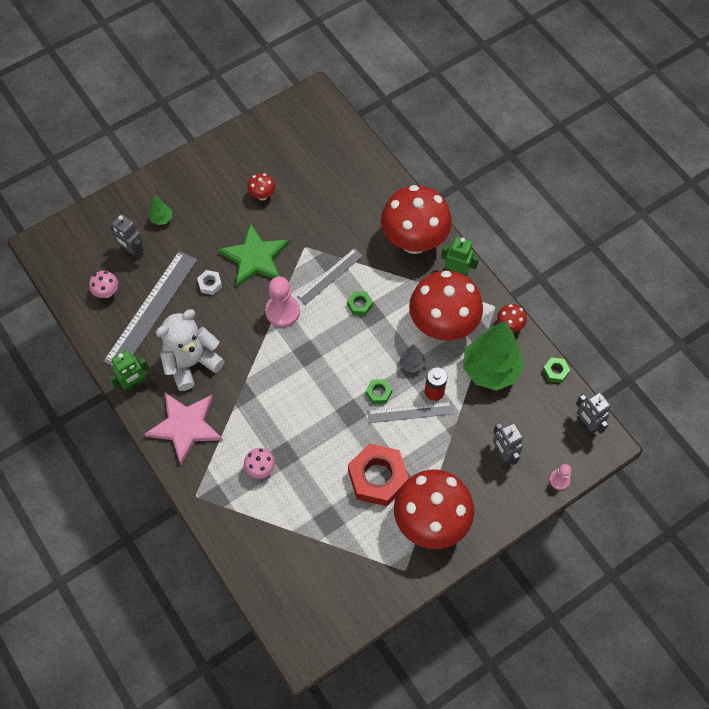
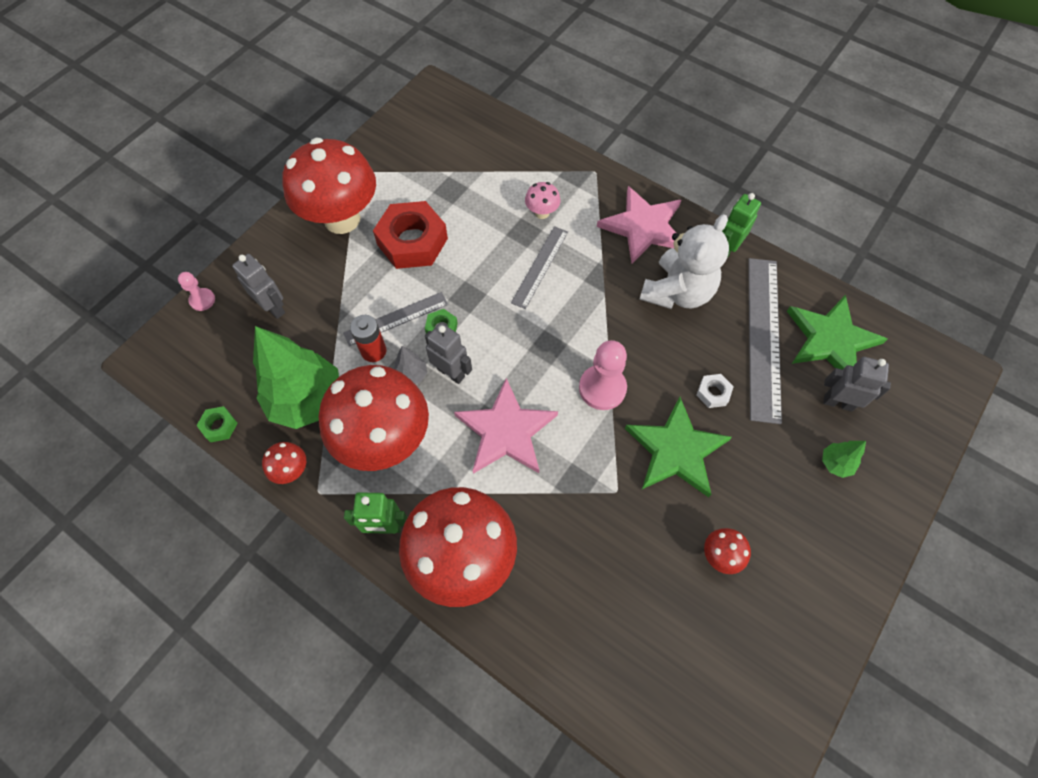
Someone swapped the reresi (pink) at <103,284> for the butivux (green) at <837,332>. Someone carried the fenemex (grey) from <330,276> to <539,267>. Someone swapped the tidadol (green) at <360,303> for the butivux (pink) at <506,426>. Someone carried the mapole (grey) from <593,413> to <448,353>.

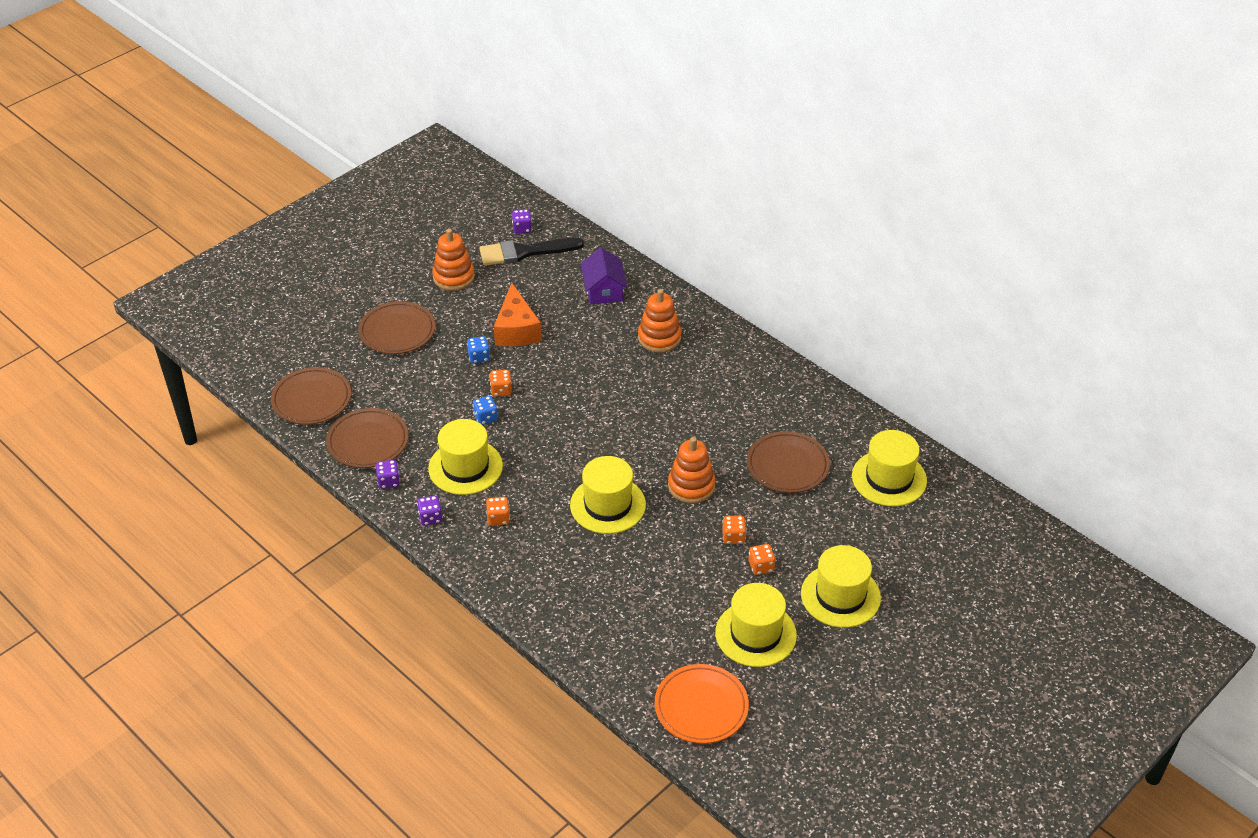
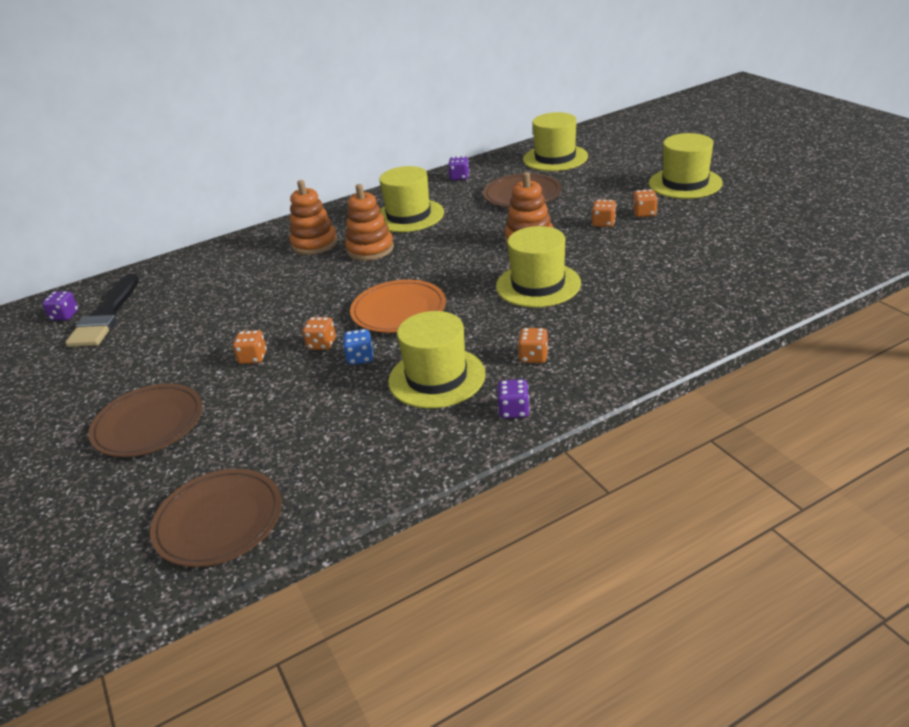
Someone took away the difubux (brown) at <367,438>. Someone carried the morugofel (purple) from <388,474> to <459,168>. Someone carried the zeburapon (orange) from <453,260> to <369,222>. Someone repainted the morugofel (blue) at <478,349>, which became the morugofel (orange) at <250,347>. Someone took away the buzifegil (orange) at <518,314>. Someone took away the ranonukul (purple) at <604,275>. Someone carried the difubux (orange) from <702,704> to <398,306>. Someone carried the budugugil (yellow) from <756,625> to <411,199>.

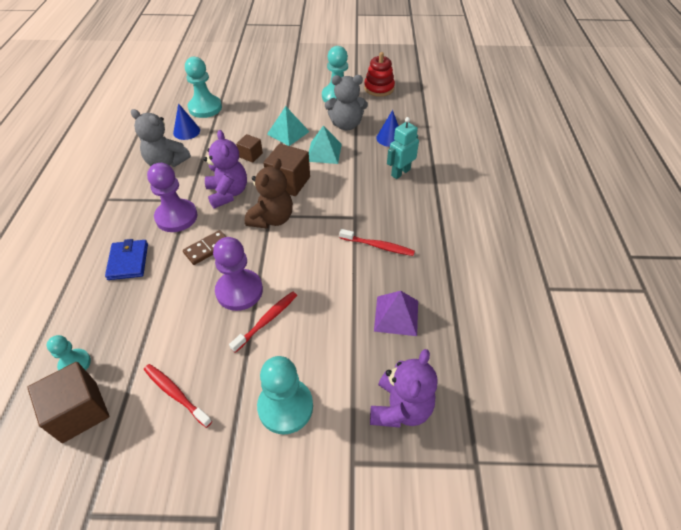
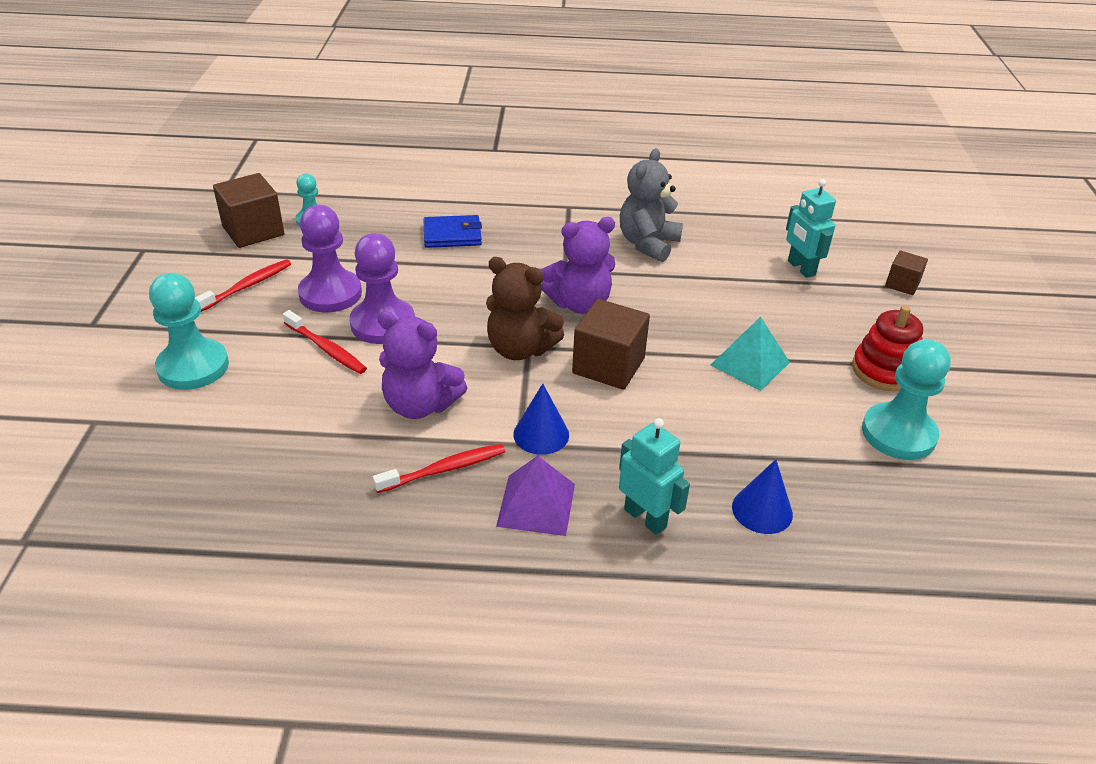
Someone carried the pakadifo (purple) from <172,197> to <330,258>. Someone carried the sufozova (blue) from <186,121> to <541,419>. Someone took away the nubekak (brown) at <204,247>. Someone swapped the pakadifo (turquoise) at <203,87> for the mapole (turquoise) at <811,228>. Someone carried the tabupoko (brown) from <249,148> to <906,272>. Someone took away the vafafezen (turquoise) at <325,144>. Someone took away the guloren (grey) at <346,102>. Someone rotated the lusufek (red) at <377,242> by 135 degrees counterclockwise. Someone carried the zeburapon (red) from <379,74> to <887,348>. Someone carried the guloren (purple) from <404,388> to <422,365>. Someone carried the vafafezen (purple) from <396,313> to <535,496>.

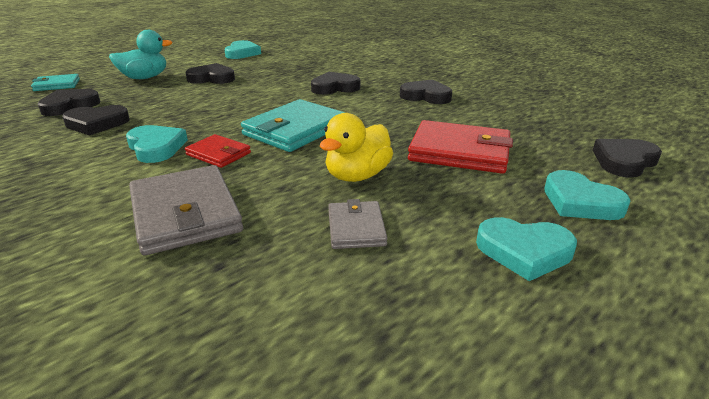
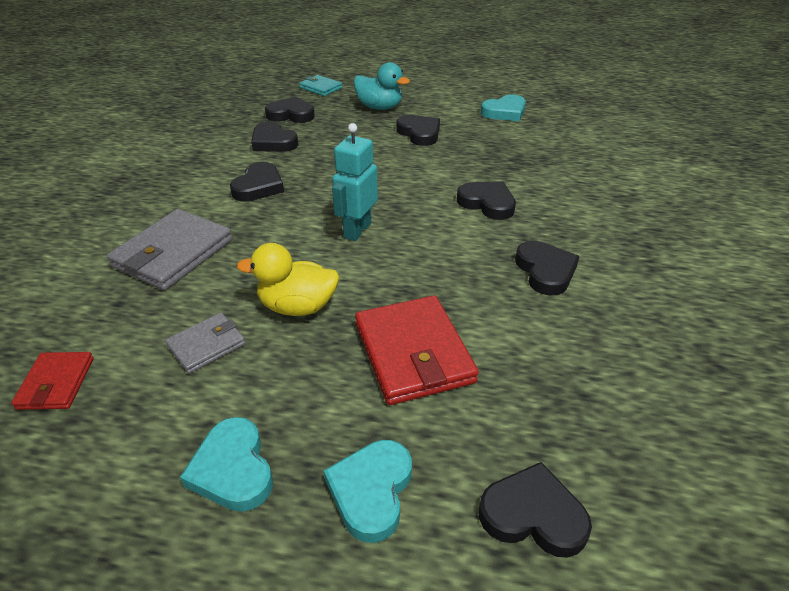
Someone repainted the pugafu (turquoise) at <157,144>, which became the pugafu (black) at <257,182>. Someone carried the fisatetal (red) from <218,151> to <52,381>. Someone swapped the fisatetal (turquoise) at <293,125> for the mapole (turquoise) at <355,182>.

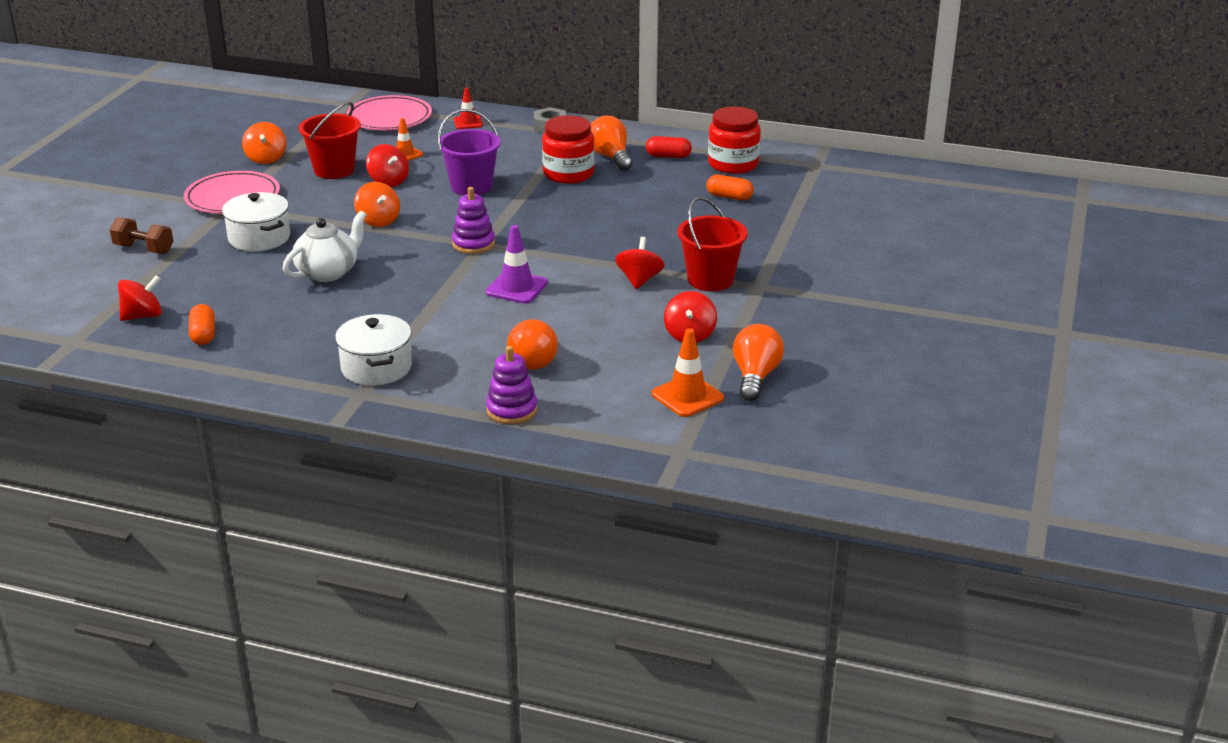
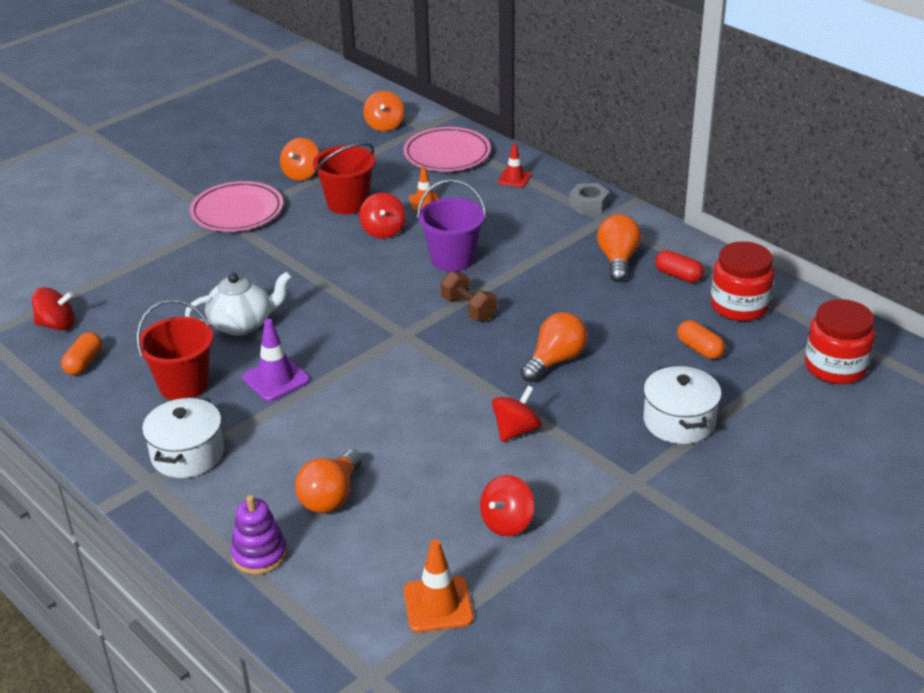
Someone carried the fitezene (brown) from <142,235> to <469,296>. Someone carried the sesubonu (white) from <256,221> to <683,404>. Someone carried the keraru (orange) from <377,204> to <383,111>. Someone took away the zeburapon (purple) at <473,220>. Someone carried the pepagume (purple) from <516,264> to <276,360>. Someone carried the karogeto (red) from <568,149> to <840,341>. Someone carried the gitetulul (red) from <712,244> to <174,349>. Someone carried the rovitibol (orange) from <758,362> to <554,347>.

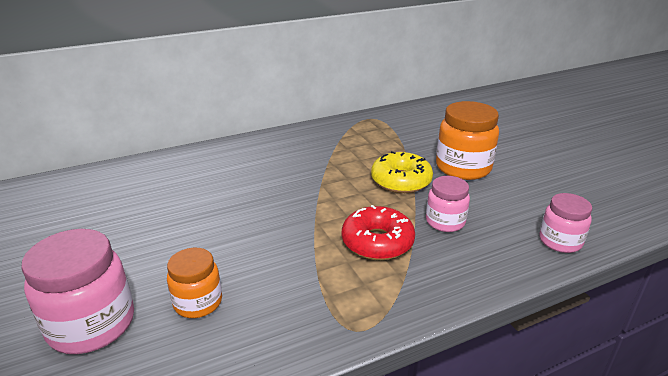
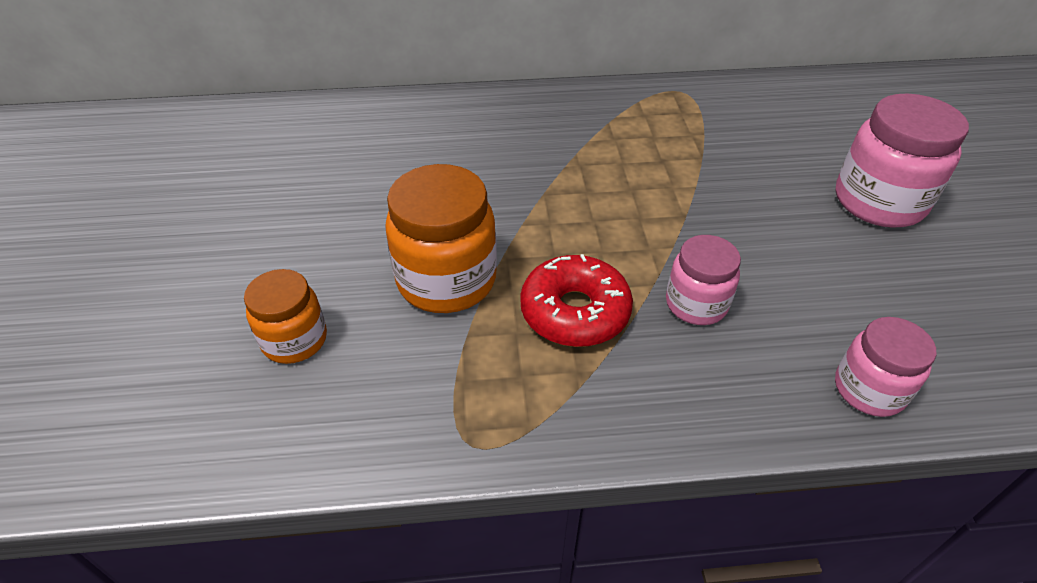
Someone carried the karogeto (pink) from <77,291> to <902,160>. Someone took away the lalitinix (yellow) at <402,172>. Someone carried the karogeto (orange) from <467,140> to <441,238>.

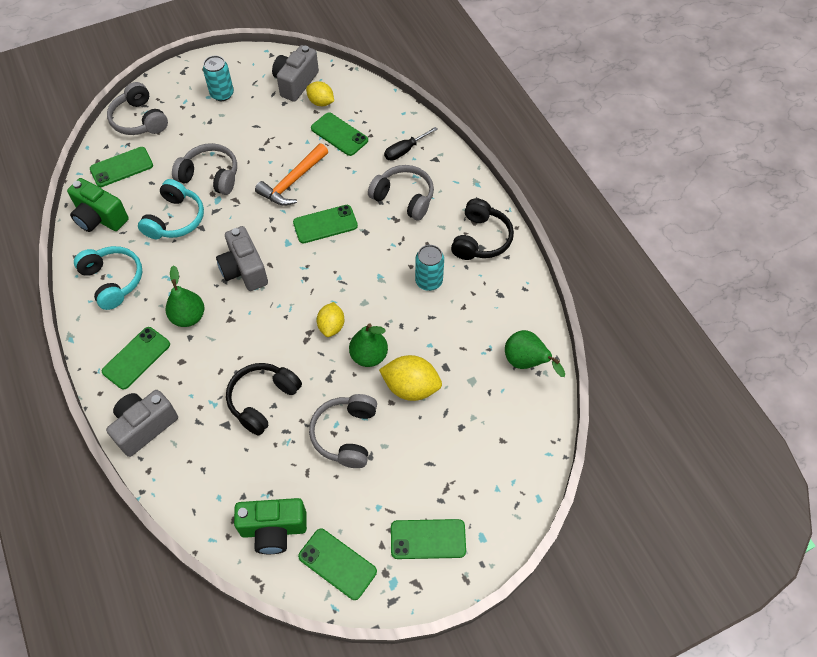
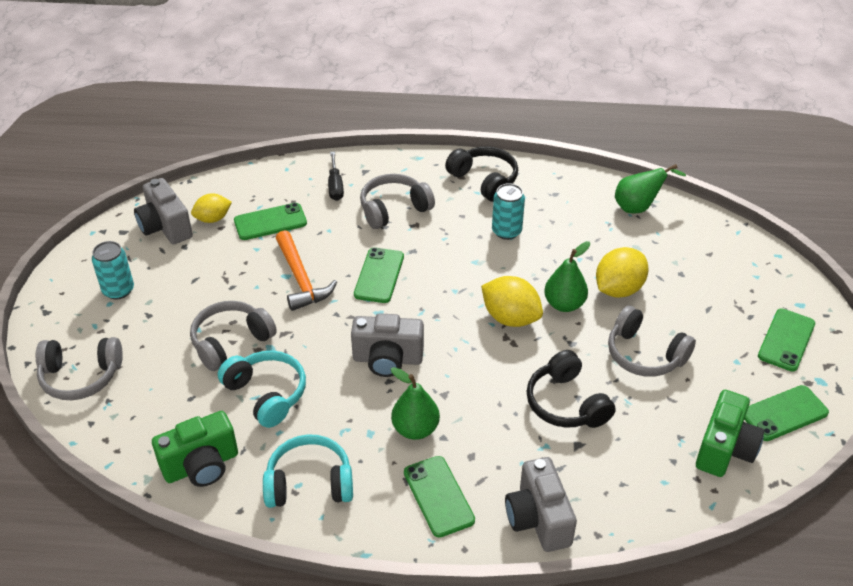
Someone took away the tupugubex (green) at <121,167>. Someone scaled the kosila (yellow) at <330,319> by 1.54.

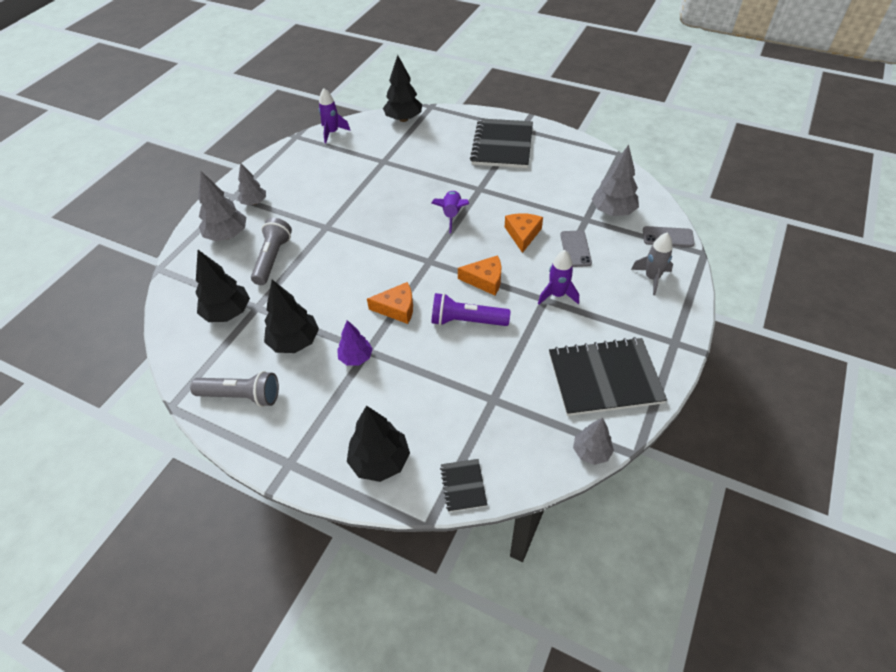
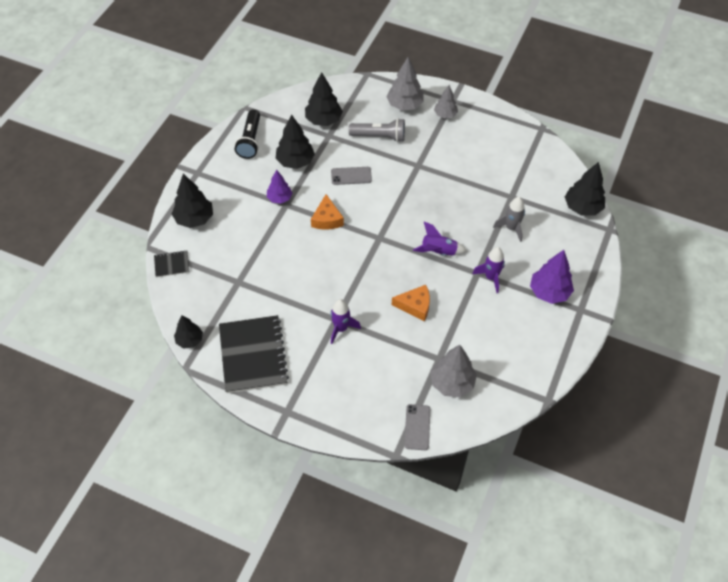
Someone repainted the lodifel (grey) at <234,389>, which became the lodifel (black) at <247,134>. Someone carried the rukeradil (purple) from <334,115> to <488,270>. Someone took away the lodifel (purple) at <470,309>. Someone took away the buzifegil (orange) at <480,275>. Someone swapped the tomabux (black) at <501,143> for the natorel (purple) at <552,277>. Someone carried the tupugubex (grey) from <576,248> to <351,176>. Someone repainted the natorel (grey) at <593,441>, which became the natorel (black) at <188,332>. Someone carried the rukeradil (grey) from <652,264> to <509,219>.

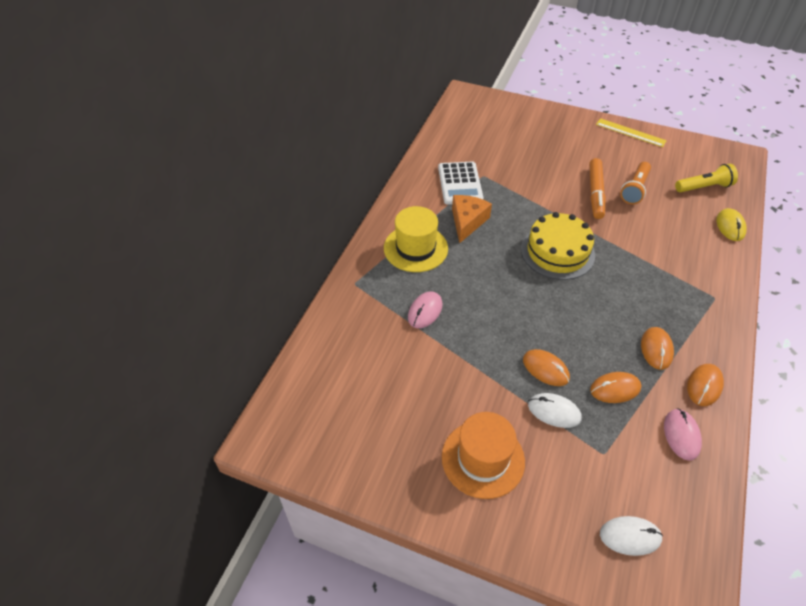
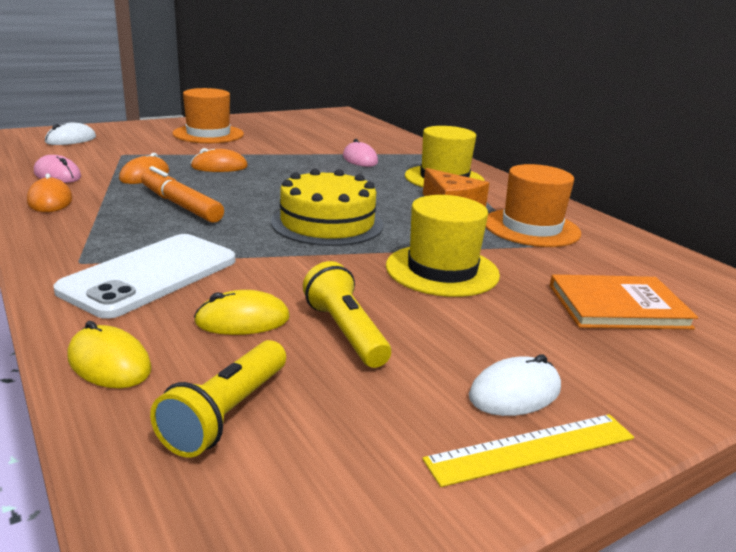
Someone swapped the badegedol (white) at <461,183> for the budugugil (orange) at <533,205>. Someone carried the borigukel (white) from <554,410> to <515,385>. Someone carried the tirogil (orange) from <597,188> to <182,194>. Someone repainted the lodifel (orange) at <635,183>, which became the lodifel (yellow) at <347,314>. Someone took away the borigukel (orange) at <657,348>. Someone put down the tupugubex (white) at <145,276>. Someone put down the borigukel (yellow) at <242,312>. Someone put down the budugugil (yellow) at <443,246>. Someone put down the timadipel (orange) at <624,301>.

